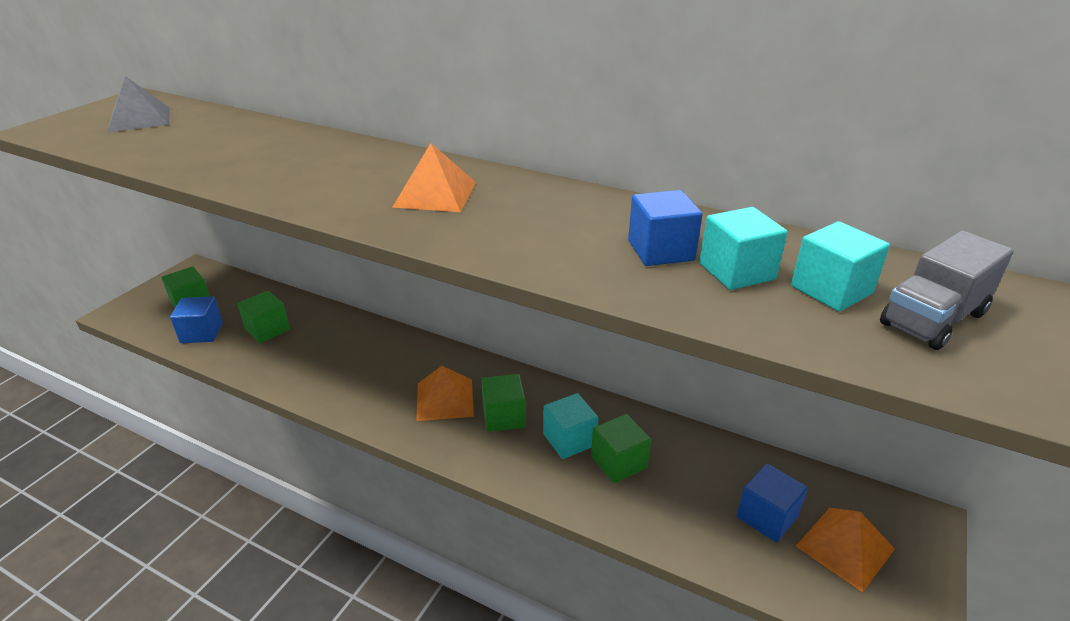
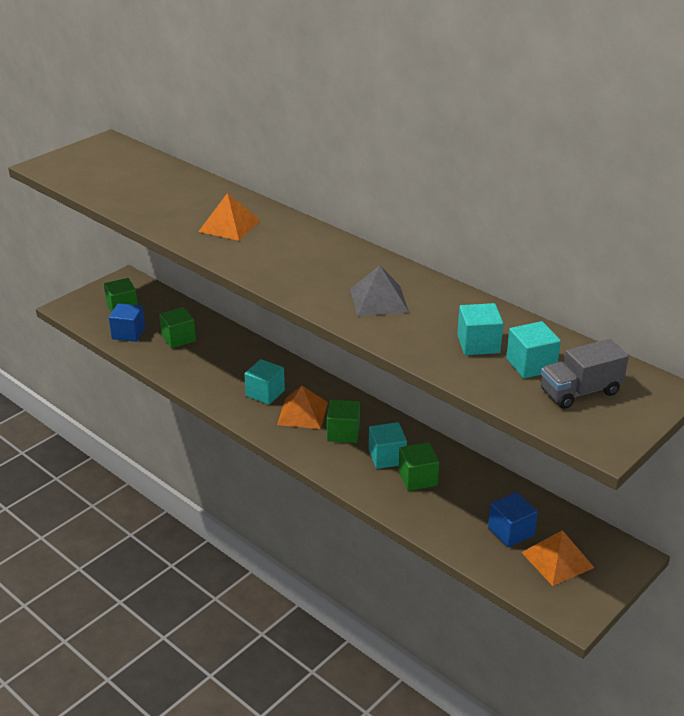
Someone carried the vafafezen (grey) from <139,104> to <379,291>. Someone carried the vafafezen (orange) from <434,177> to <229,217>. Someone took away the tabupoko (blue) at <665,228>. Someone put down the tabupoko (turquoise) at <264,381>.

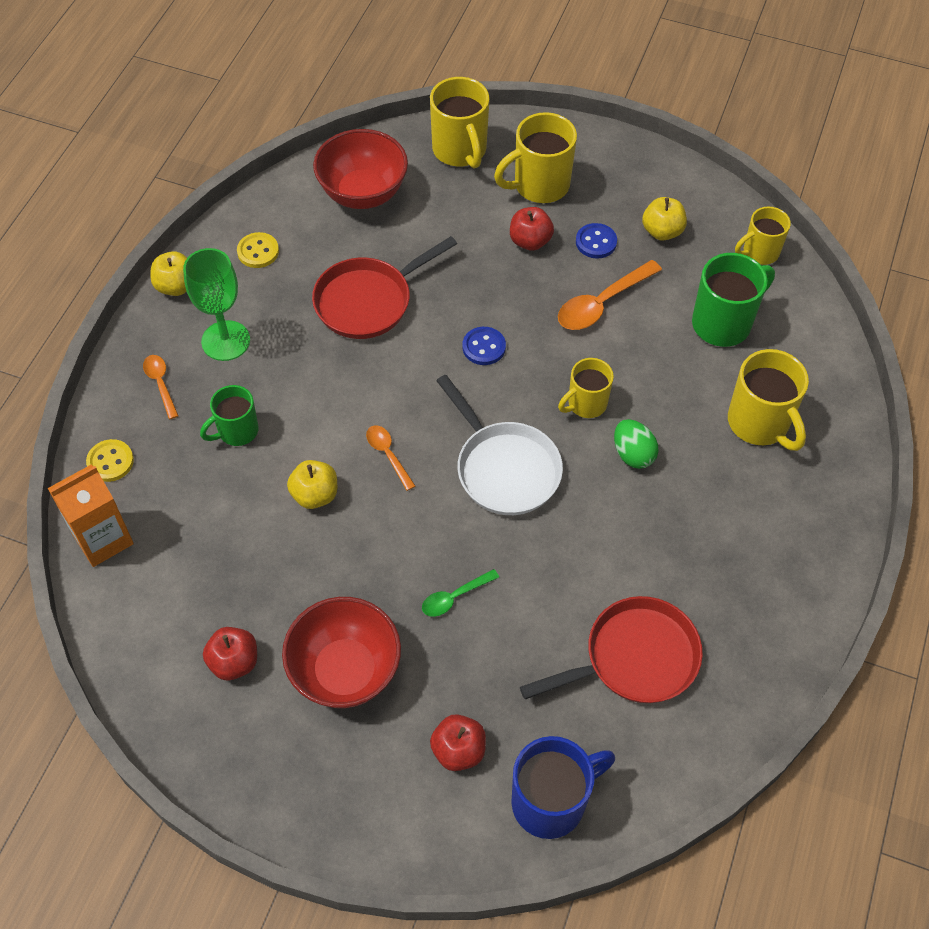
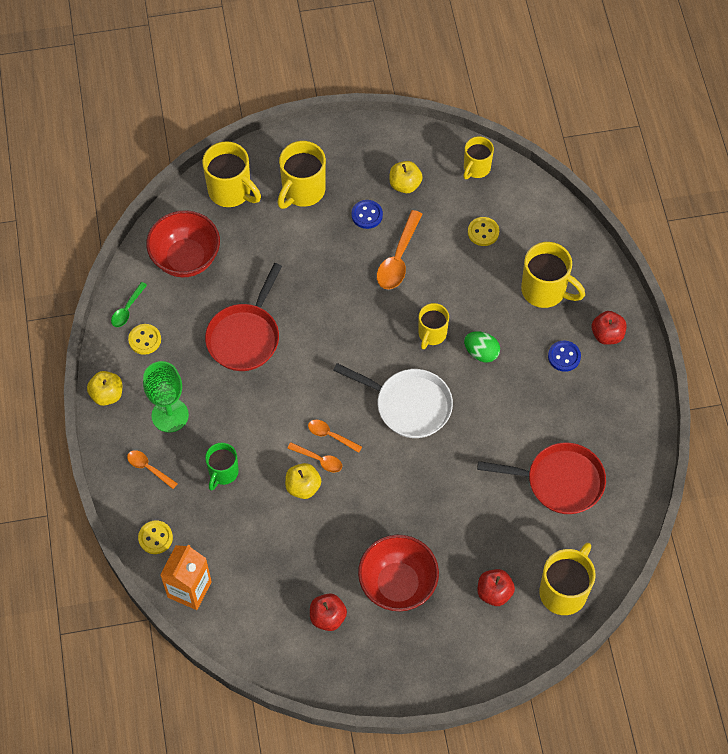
Someone carried the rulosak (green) from <460,593> to <129,304>. Someone carried the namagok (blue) from <484,346> to <564,356>. Someone carried the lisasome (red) from <532,229> to <609,328>. Someone repainted the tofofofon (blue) at <563,787>, which became the tofofofon (yellow) at <567,579>. Someone rotated the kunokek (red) at <611,649> by 60 degrees clockwise. Someone swapped the tofofofon (green) at <733,300> for the namagok (yellow) at <483,231>. Someone put down the rulosak (orange) at <314,457>.

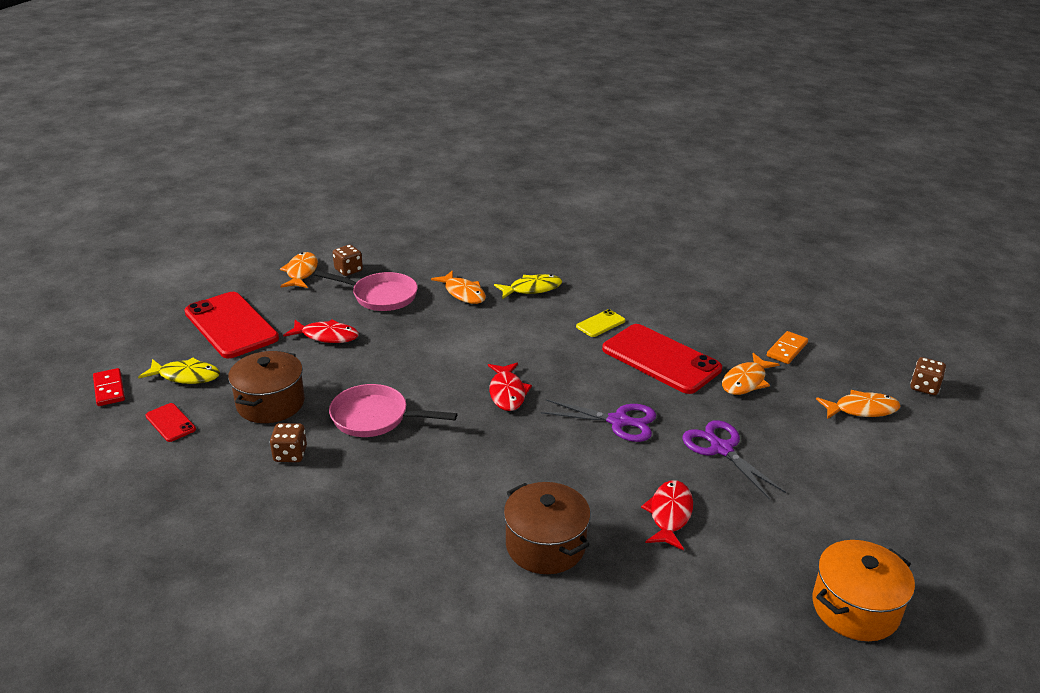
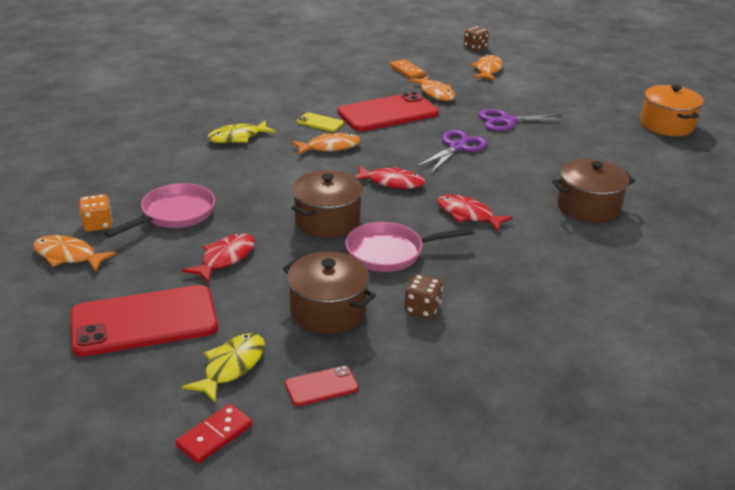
Someone rotated the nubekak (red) at <109,387> by 45 degrees counterclockwise. Someone rotated the kunokek (pink) at <393,410> by 45 degrees clockwise. Someone repainted the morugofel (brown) at <348,260>, which became the morugofel (orange) at <95,213>. Someone carried the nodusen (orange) from <458,287> to <326,144>. Someone rotated the nodusen (yellow) at <528,286> by 120 degrees counterclockwise. Someone rotated the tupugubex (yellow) at <600,323> by 45 degrees counterclockwise. Someone carried the nodusen (red) from <667,515> to <475,212>. Someone put down the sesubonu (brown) at <327,204>.

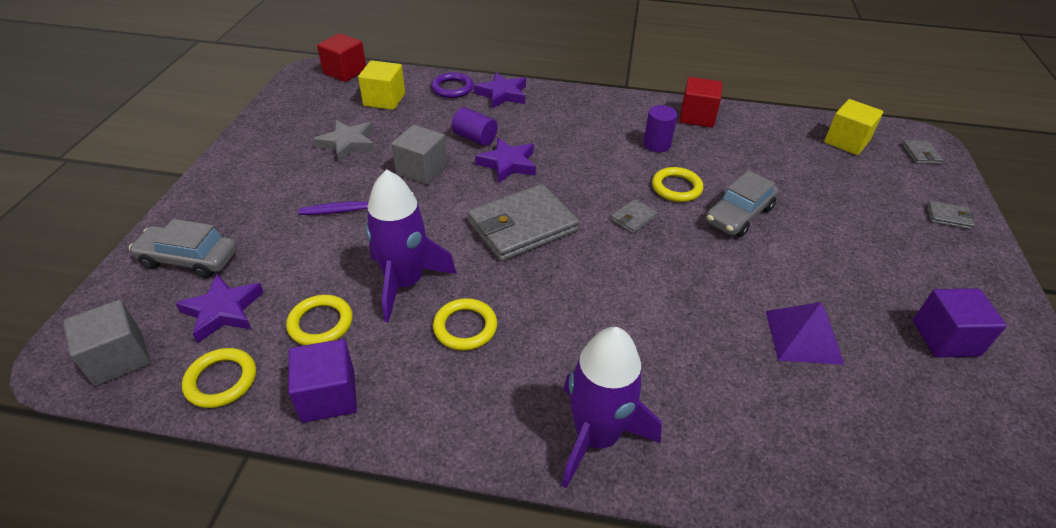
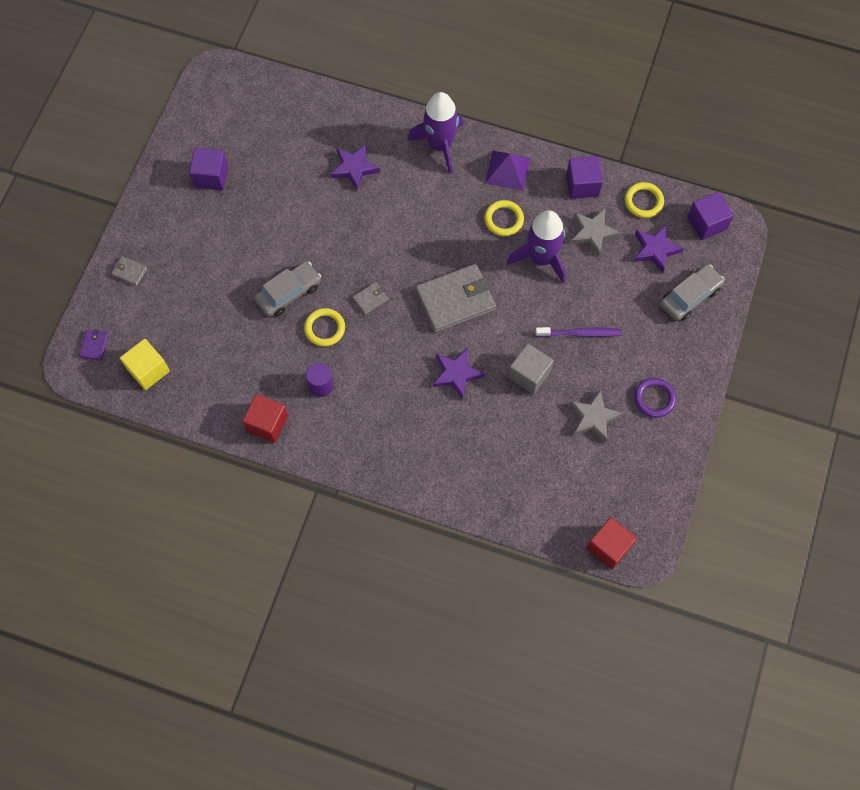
Someone repainted the tabupoko (grey) at <106,343>, which became the tabupoko (purple) at <710,216>. Someone rotated the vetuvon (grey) at <183,248> by 60 degrees counterclockwise. Someone swapped the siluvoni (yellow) at <319,320> for the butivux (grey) at <595,232>. Someone took away the tabupoko (yellow) at <381,85>. Someone carried the siluvoni (purple) from <452,85> to <655,398>. Someone took away the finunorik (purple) at <474,126>. Someone carried the butivux (purple) from <500,90> to <355,167>. Someone carried the vafafezen (purple) from <805,333> to <507,171>. Someone repainted the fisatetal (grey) at <922,152>, which became the fisatetal (purple) at <94,345>.

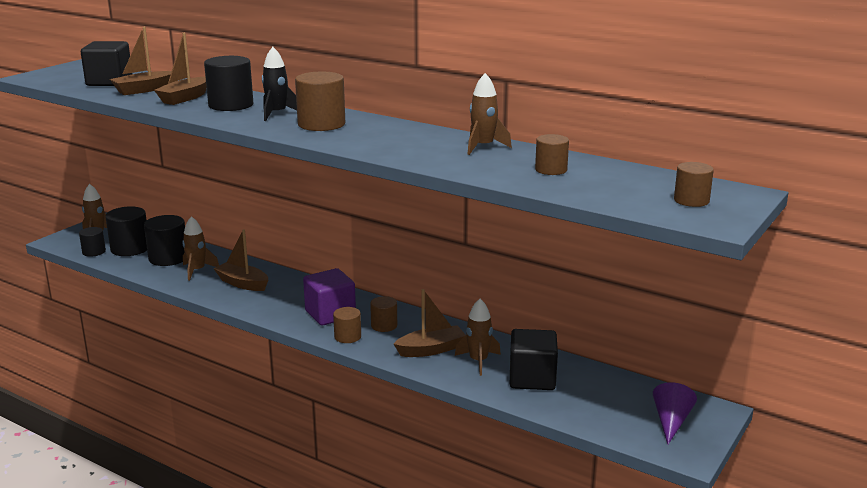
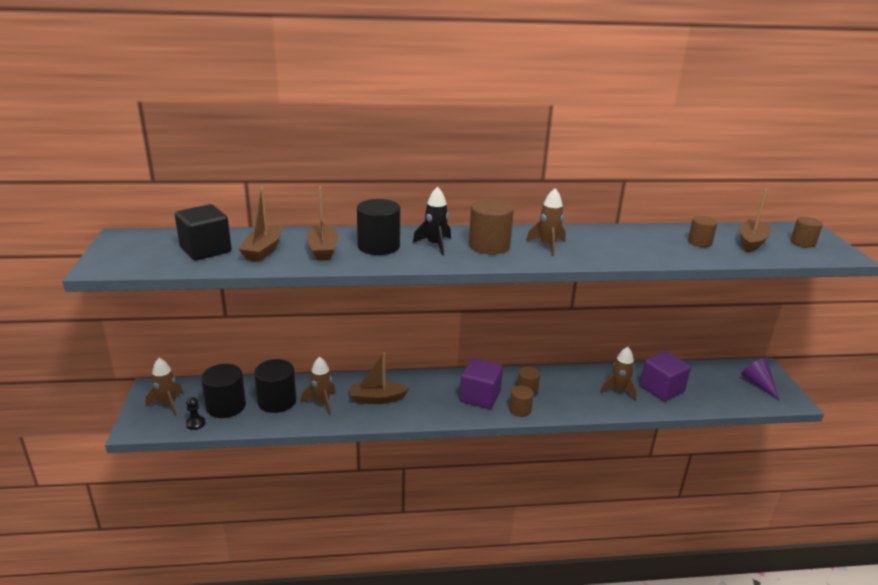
Someone swapped the finunorik (black) at <92,242> for the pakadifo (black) at <195,413>. Someone carried the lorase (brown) from <430,323> to <755,220>. Someone carried the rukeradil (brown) from <489,114> to <546,222>. Someone repainted the tabupoko (black) at <534,359>, which became the tabupoko (purple) at <665,376>.

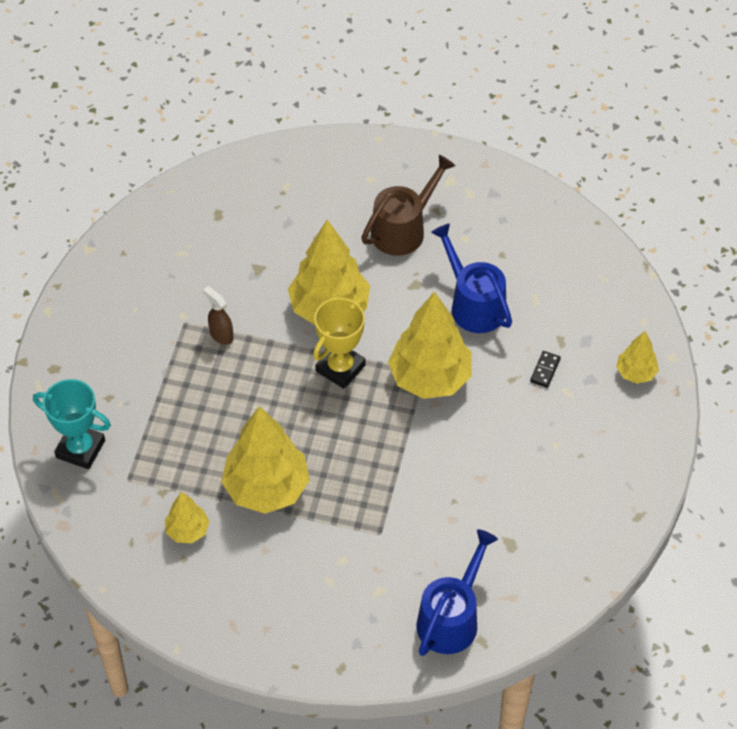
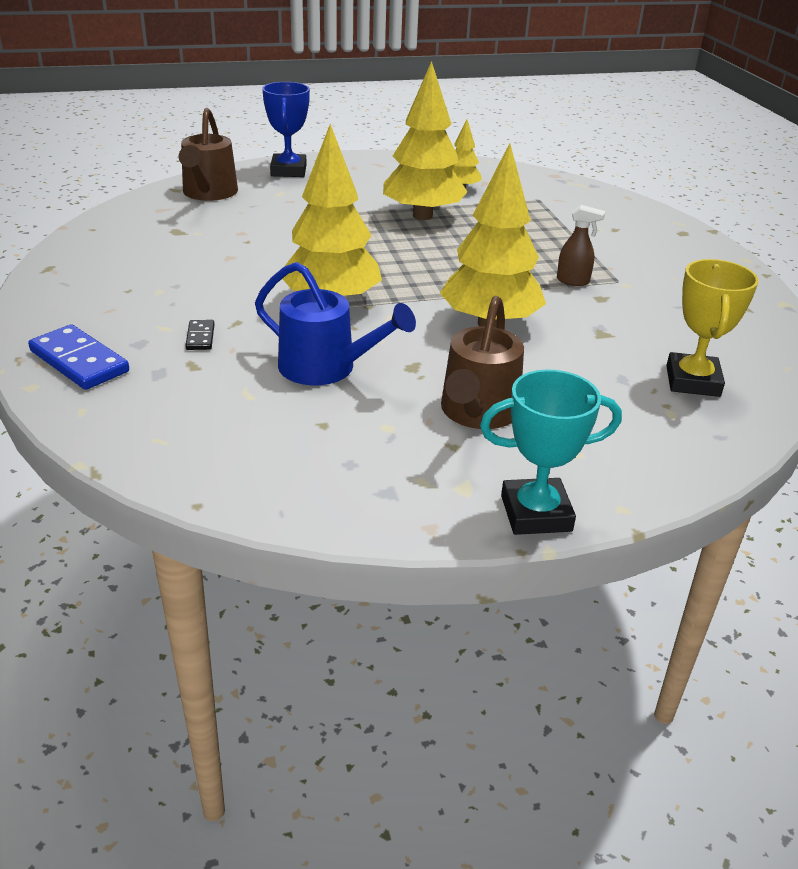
Someone carried the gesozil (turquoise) from <72,424> to <551,452>. Someone carried the gesozil (yellow) from <339,343> to <712,328>. Someone repainted the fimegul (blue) at <457,592>, which became the fimegul (brown) at <208,154>. Someone swapped the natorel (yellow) at <637,357> for the nubekak (blue) at <78,357>. Someone put down the gesozil (blue) at <286,129>.

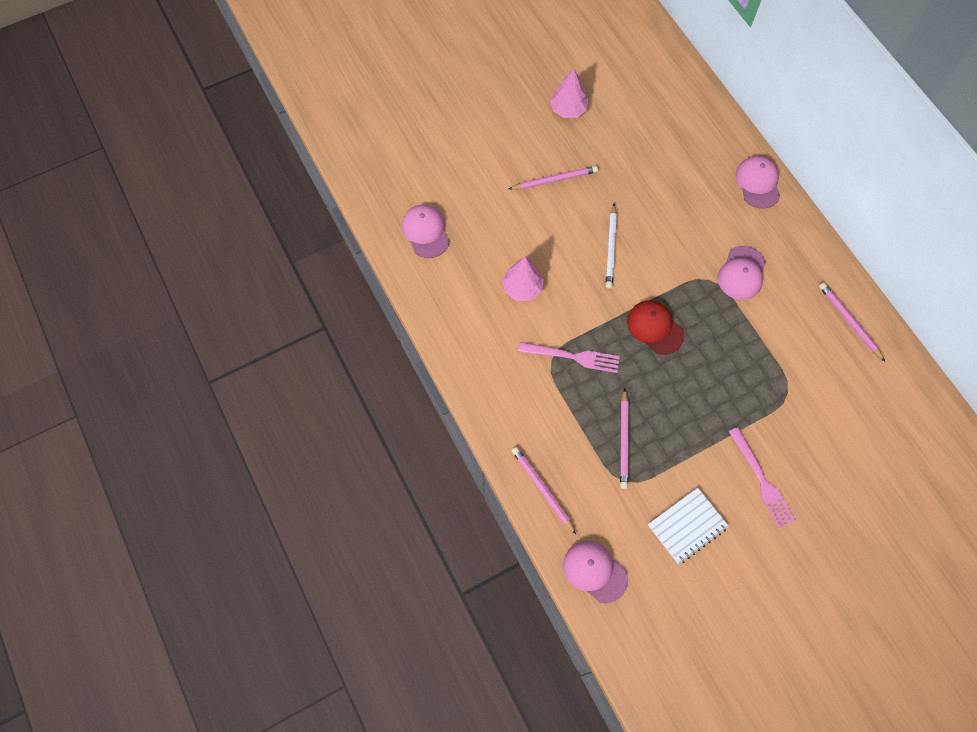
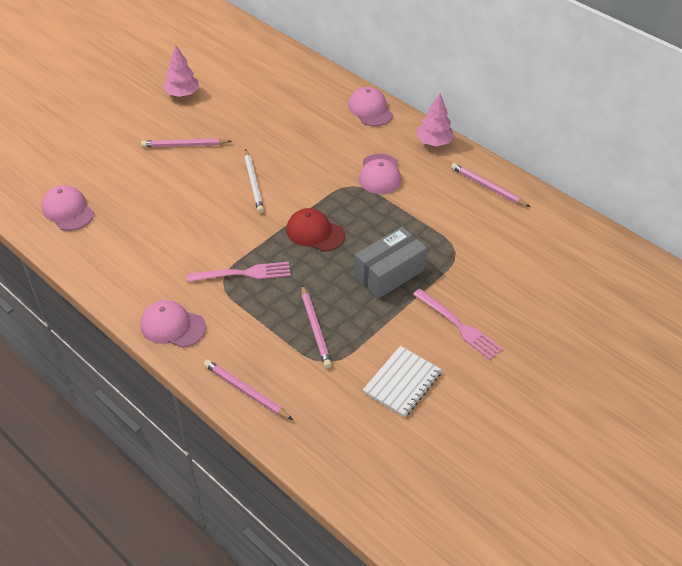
Someone carried the natorel (pink) from <523,279> to <435,119>. Someone rotated the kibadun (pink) at <553,178> by 150 degrees counterclockwise. Someone carried the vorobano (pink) from <595,572> to <173,324>. Someone put down the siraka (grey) at <390,263>.

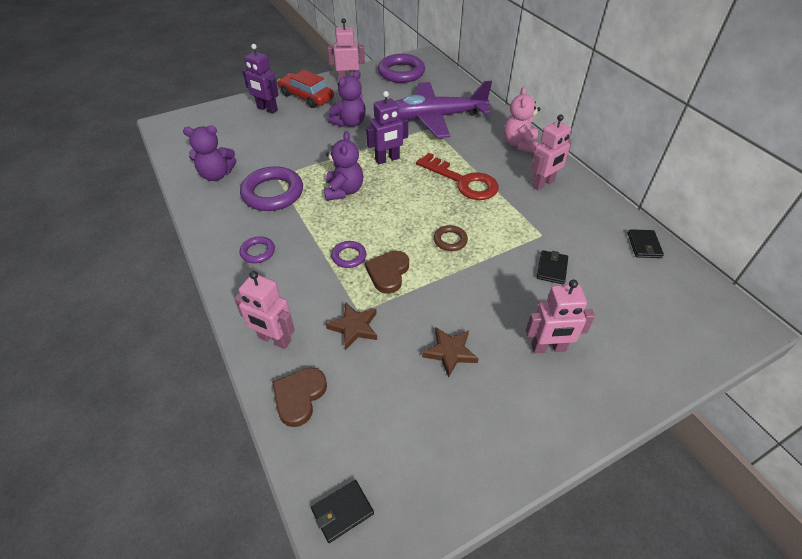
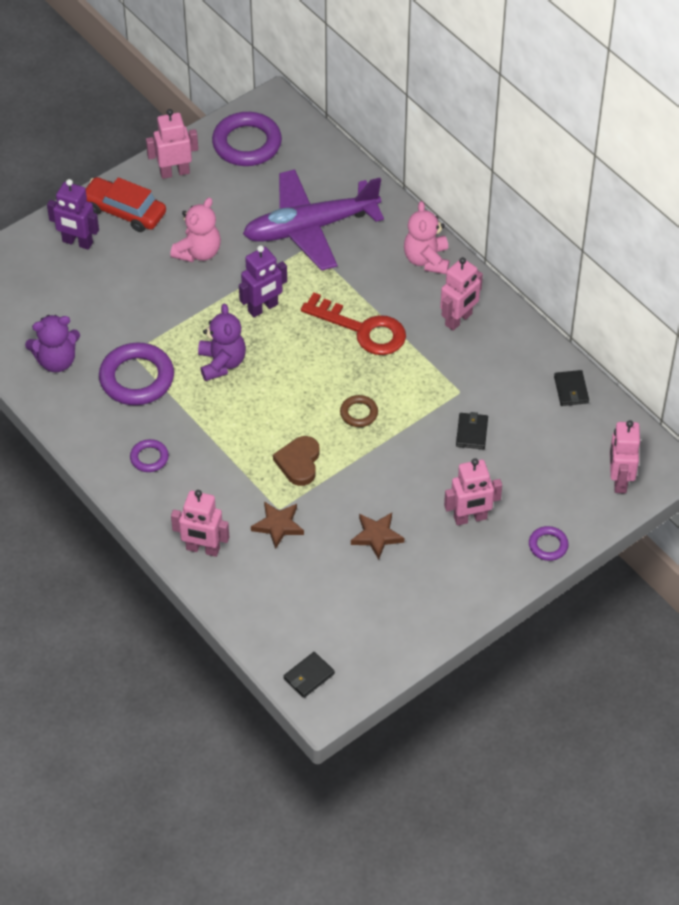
Someone took away the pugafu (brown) at <299,397>. Someone repainted the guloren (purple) at <347,98>, which became the guloren (pink) at <195,230>. Someone carried the siluvoni (purple) from <348,254> to <549,543>. Someone put down the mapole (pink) at <625,456>.

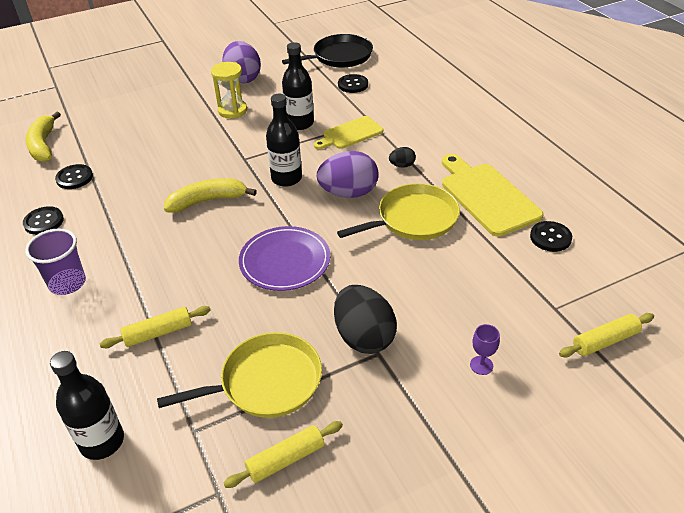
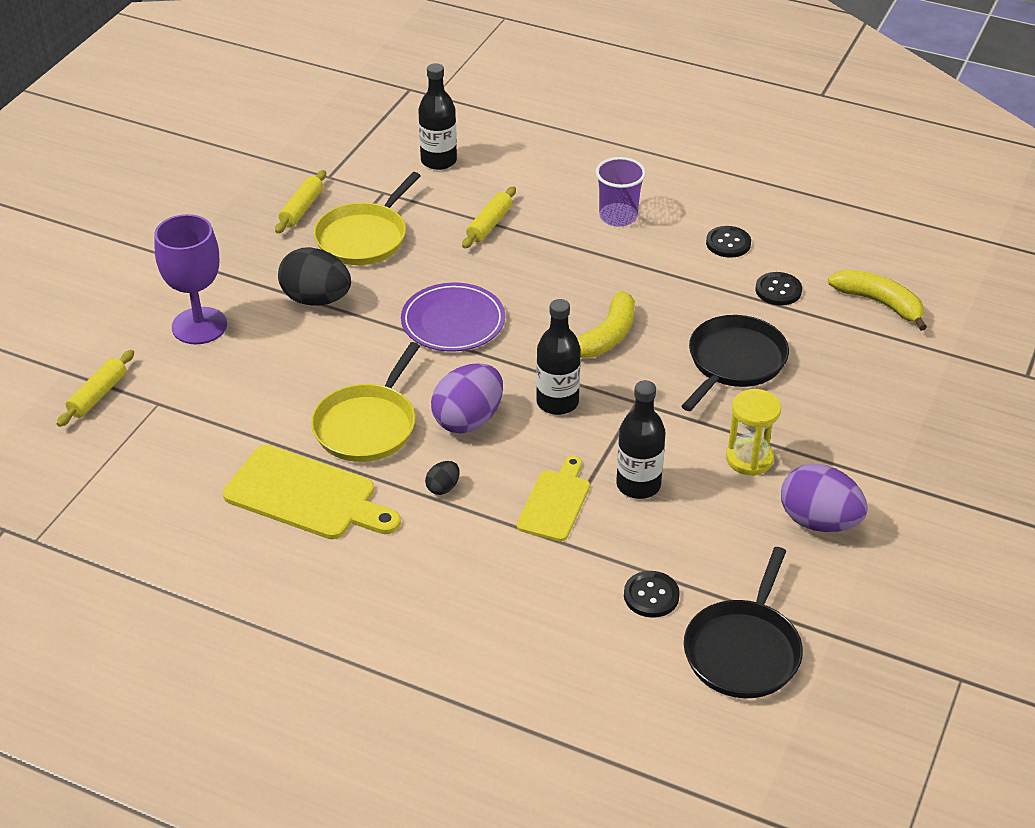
Someone scaled the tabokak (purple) at <485,349> by 2.43. Someone took away the namagok (black) at <551,236>. Someone put down the kunokek (black) at <735,363>.

